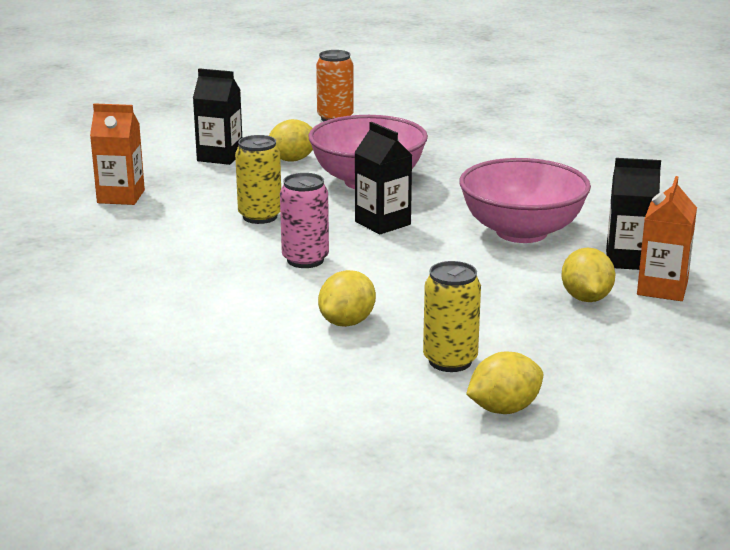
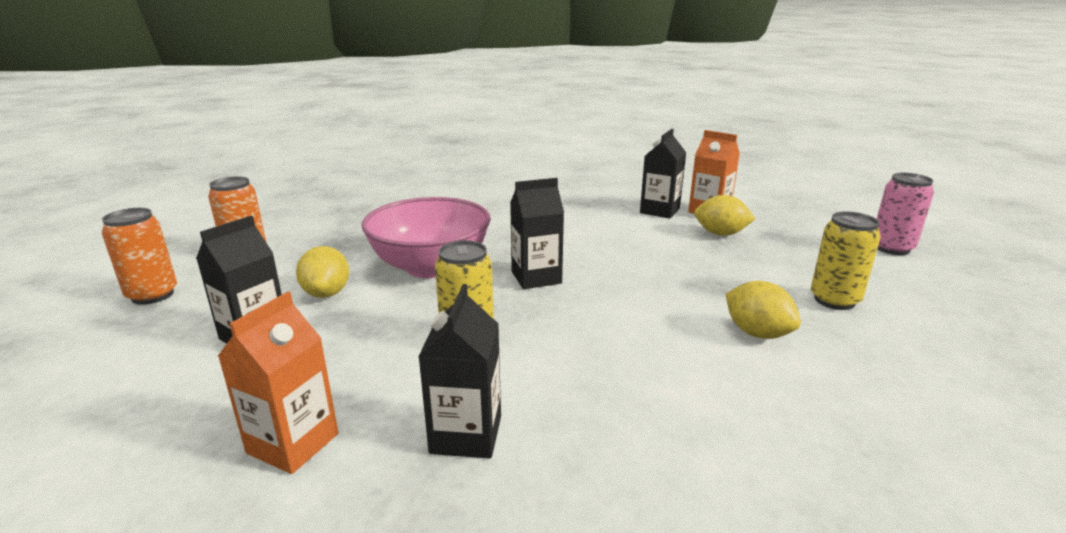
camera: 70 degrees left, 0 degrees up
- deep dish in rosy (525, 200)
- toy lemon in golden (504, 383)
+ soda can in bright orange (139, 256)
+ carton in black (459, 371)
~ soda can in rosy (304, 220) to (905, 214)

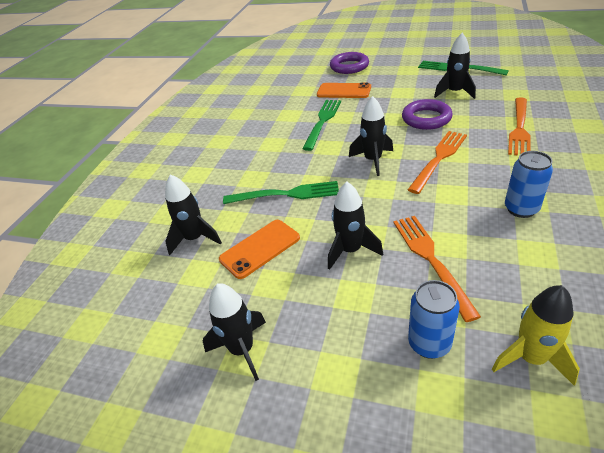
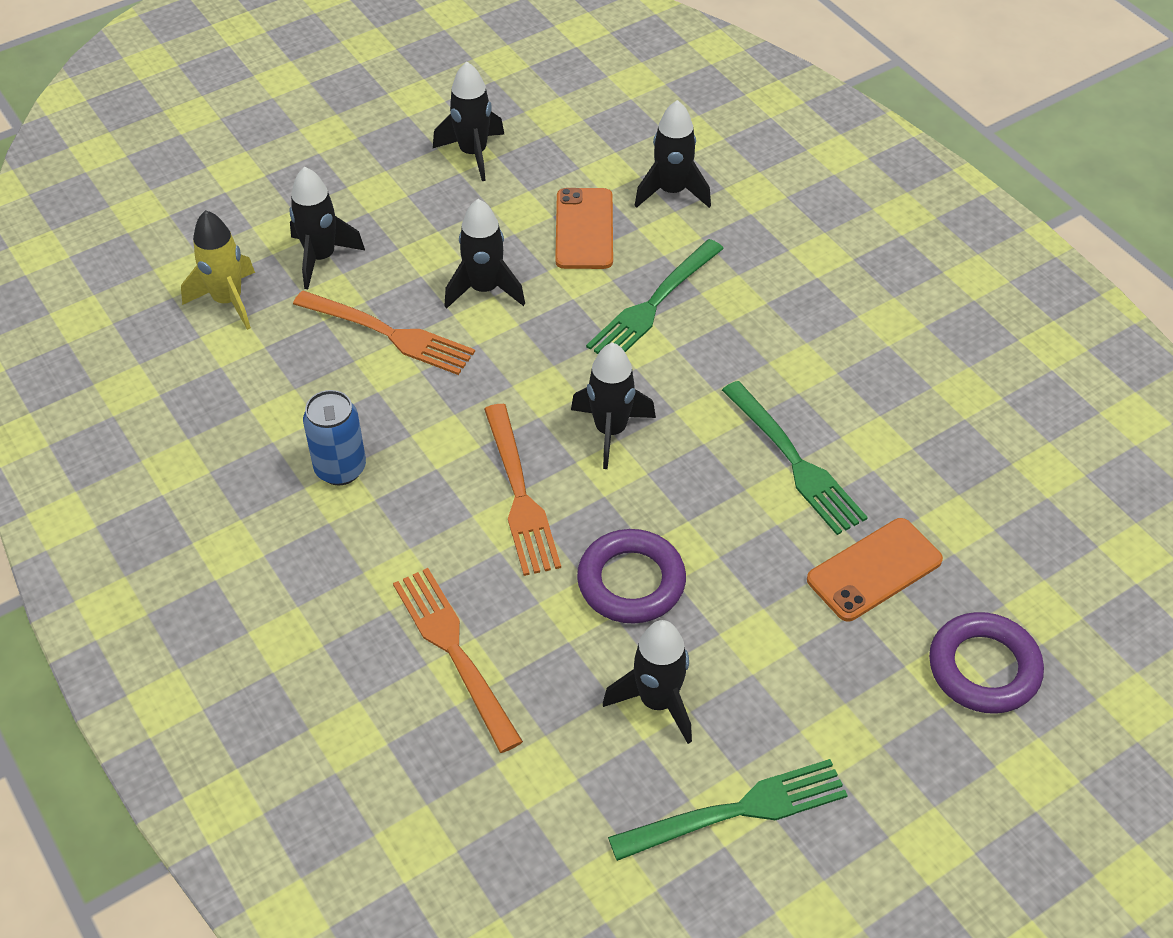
camera: 125 degrees right, 10 degrees up
~ soda can in cobalt (434, 319) to rocket in black (327, 228)

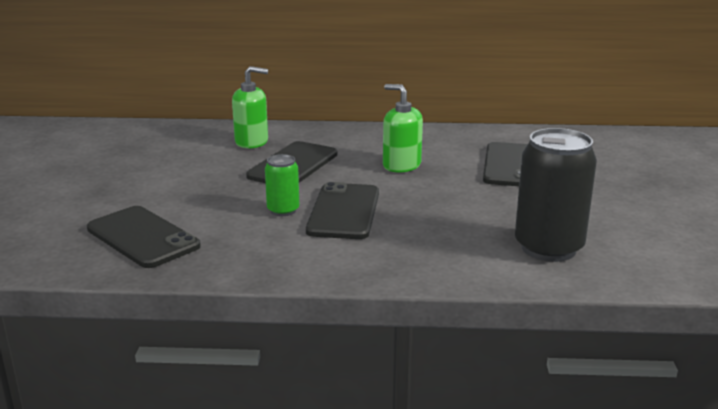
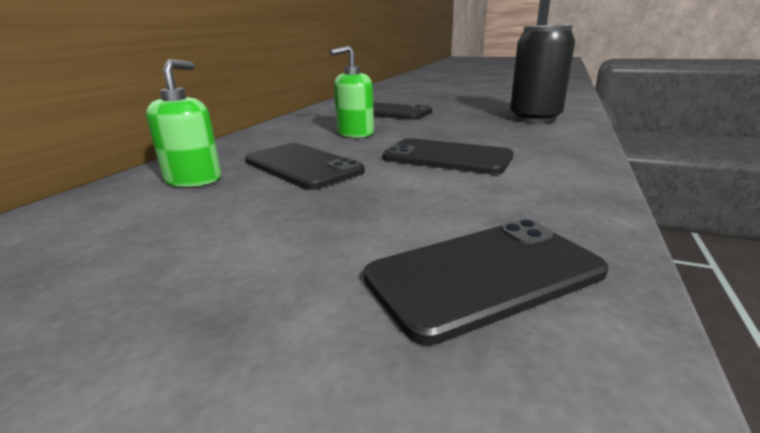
camera: 70 degrees left, 0 degrees up
- soda can in leaf-green (282, 185)

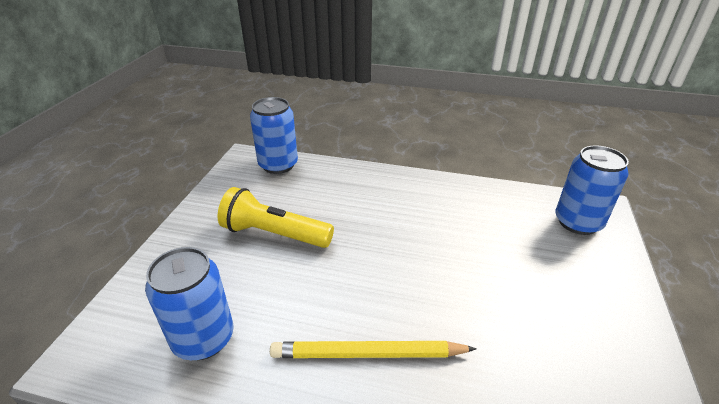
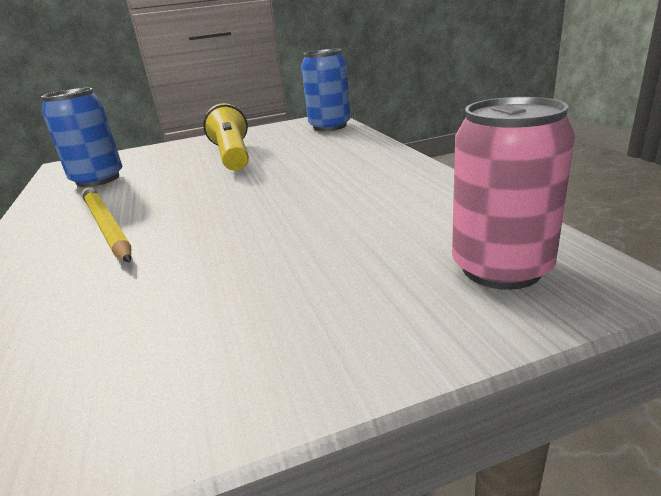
camera: 60 degrees right, 10 degrees down
~ soda can in cobalt (592, 190) to soda can in rosy (513, 193)

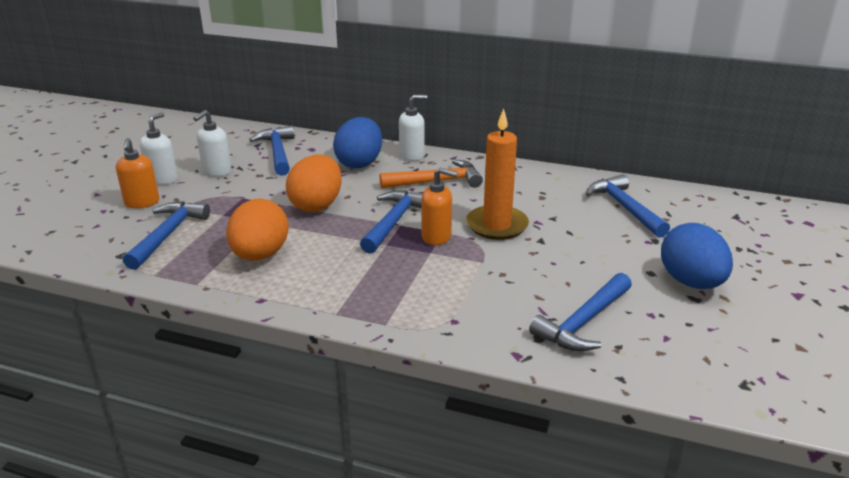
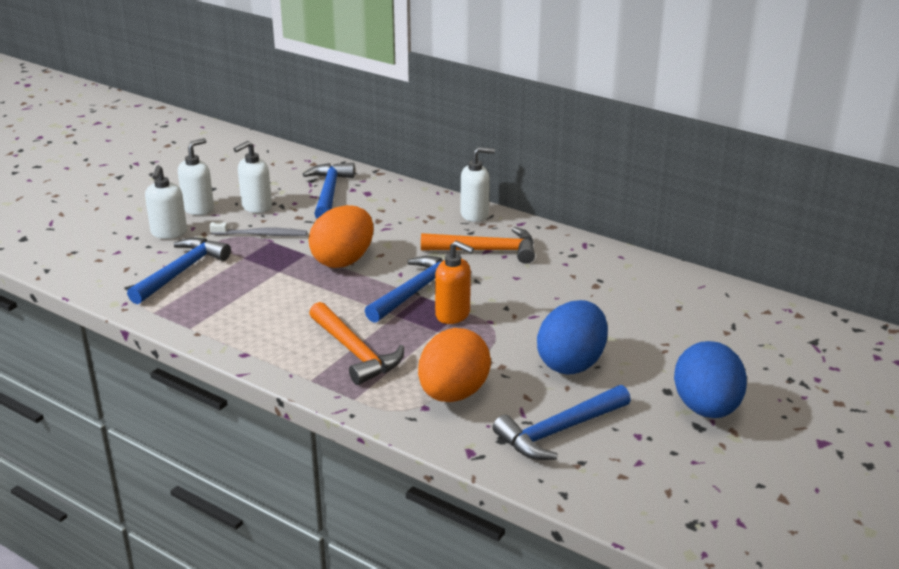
camera: 15 degrees right, 0 degrees up
- wax candle in bright orange (497, 174)
- hammer in cobalt (628, 206)
+ dental brush in gray (258, 229)
+ hammer in bright orange (356, 343)
~ toy egg in bright orange (258, 230) to (454, 365)
~ toy egg in cobalt (357, 142) to (572, 337)
~ pump bottle in bright orange (137, 173) to pump bottle in pure white (166, 202)

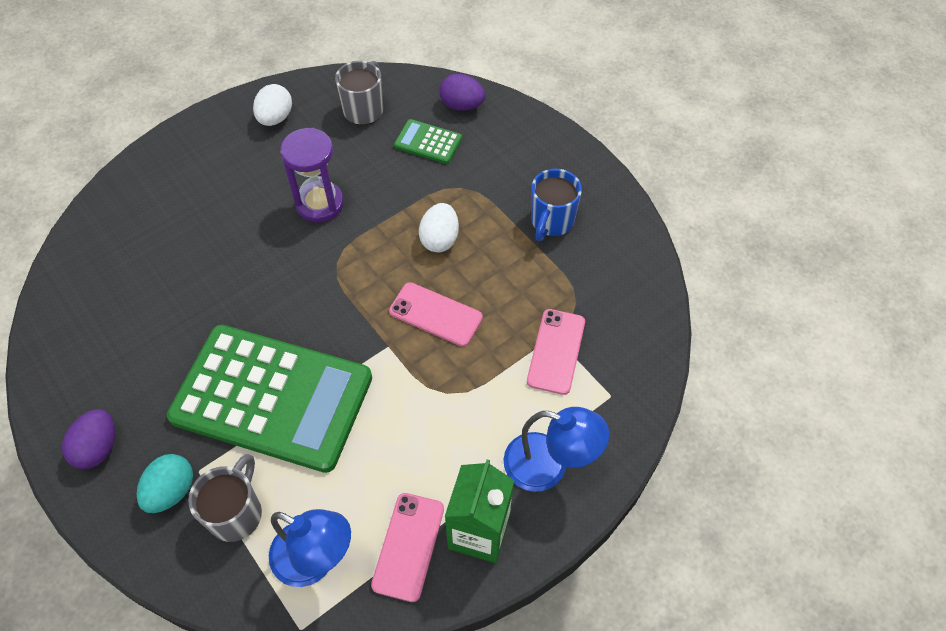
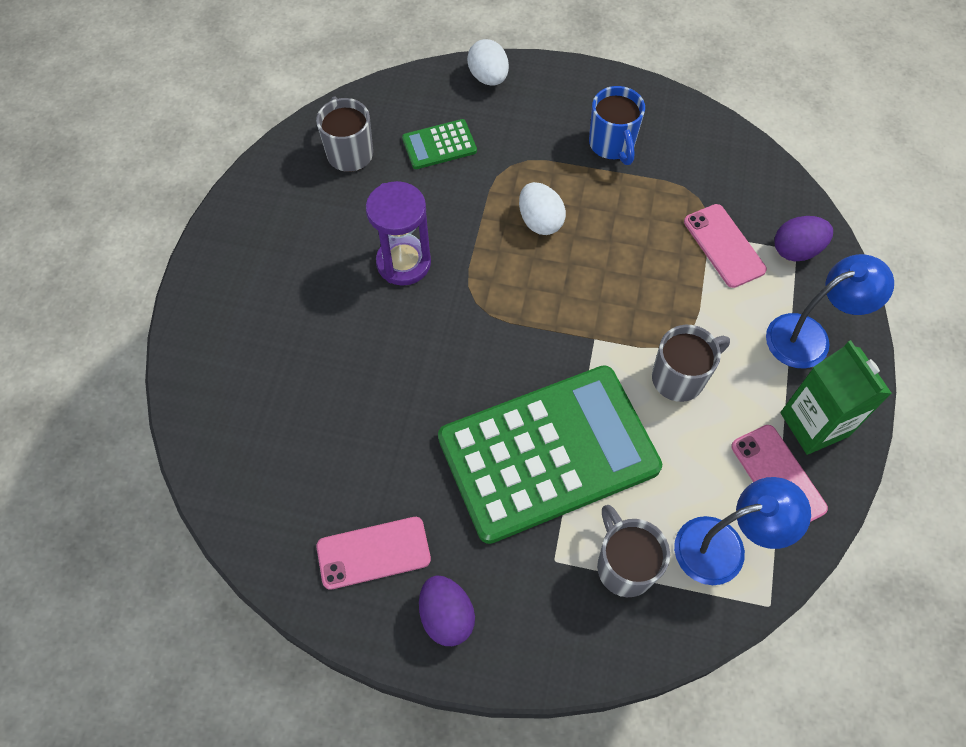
camera: 40 degrees left, 5 degrees up
- toy egg in aqua (165, 483)
+ tea mug in gray (691, 363)
~ toy egg in pure white (272, 105) to (488, 62)
~ mobile phone in rosy (436, 314) to (374, 553)
~ toy egg in violet (462, 92) to (804, 238)

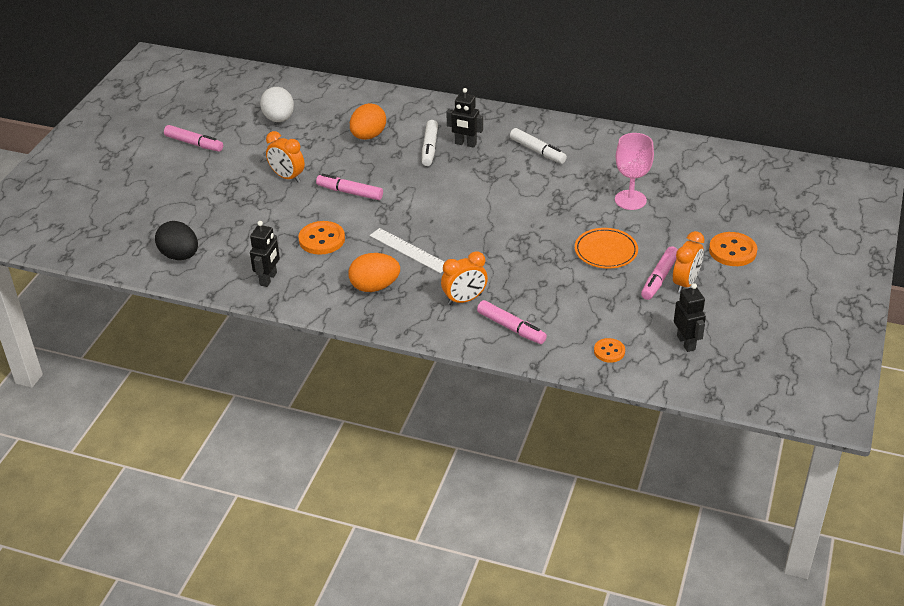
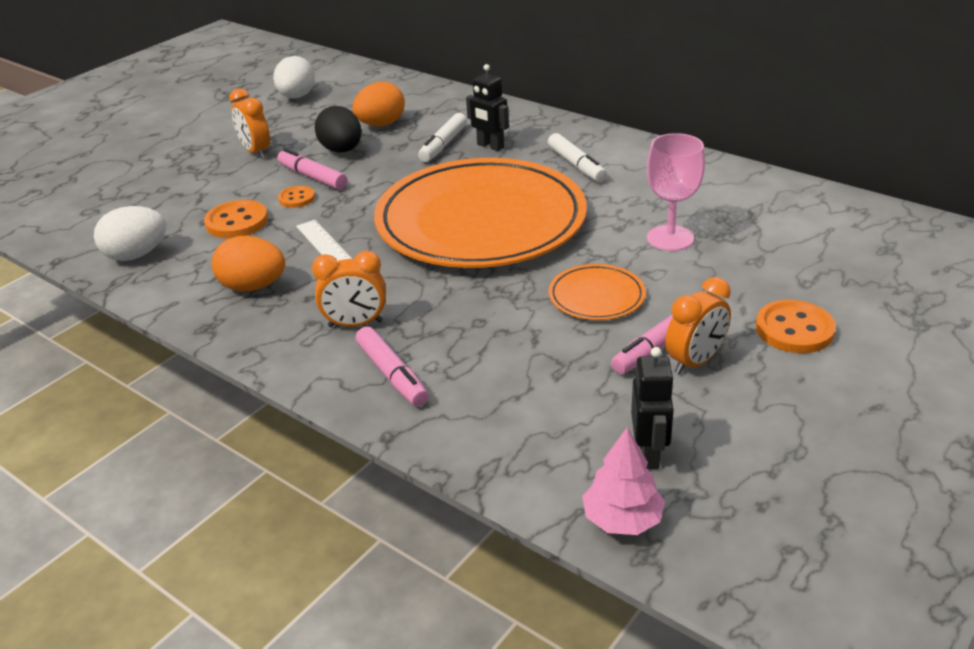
camera: 20 degrees right, 5 degrees down
- marker pen in rosy (193, 138)
+ flat dish in bright orange (480, 213)
+ toy tree in rosy (623, 481)
~ toy egg in black (176, 240) to (338, 129)
~ button in bright orange (609, 350) to (296, 197)
~ robot figure in black (265, 254) to toy egg in pure white (130, 233)

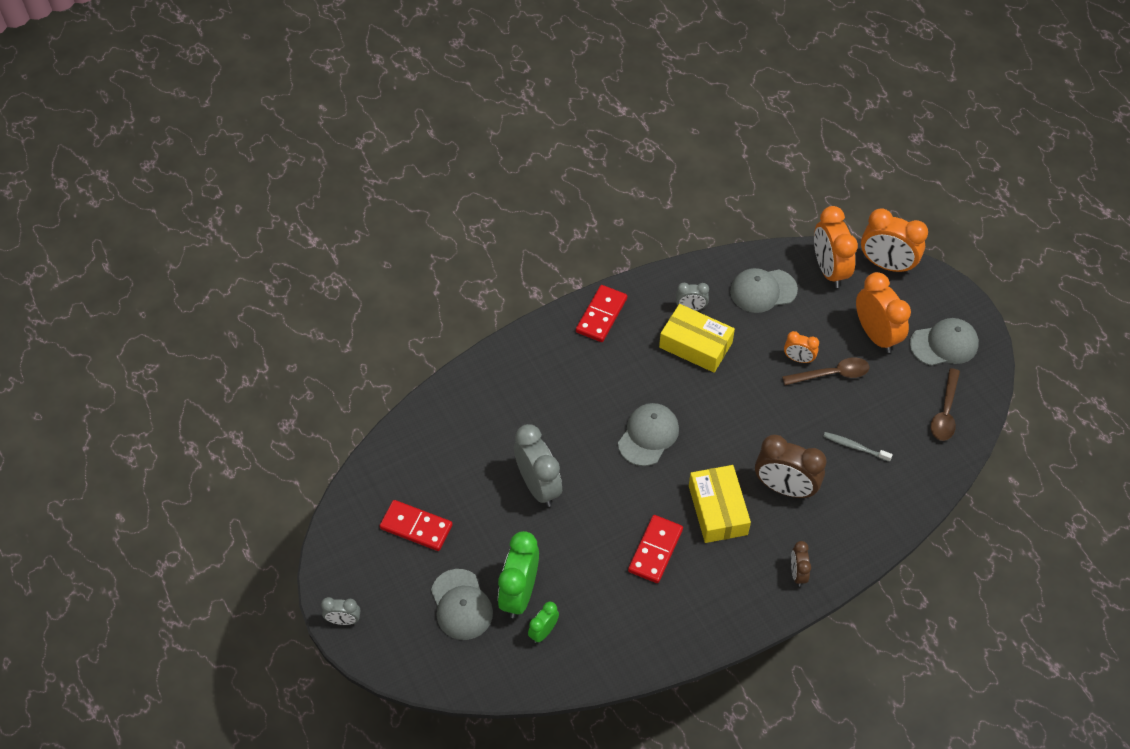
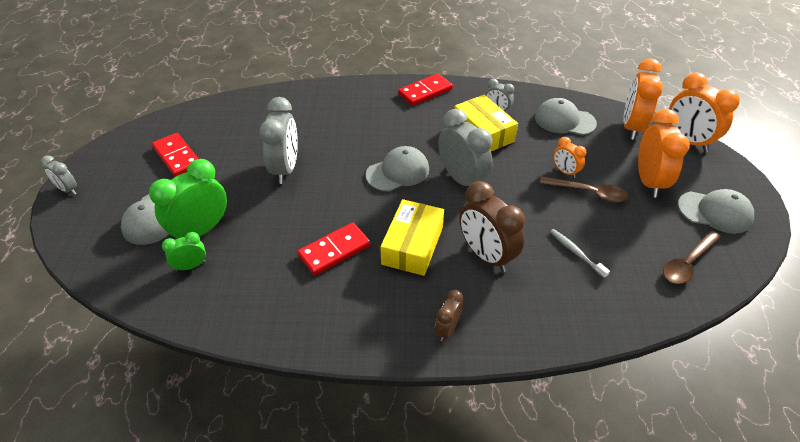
camera: 30 degrees right, 10 degrees down
+ alarm clock in gray (465, 147)

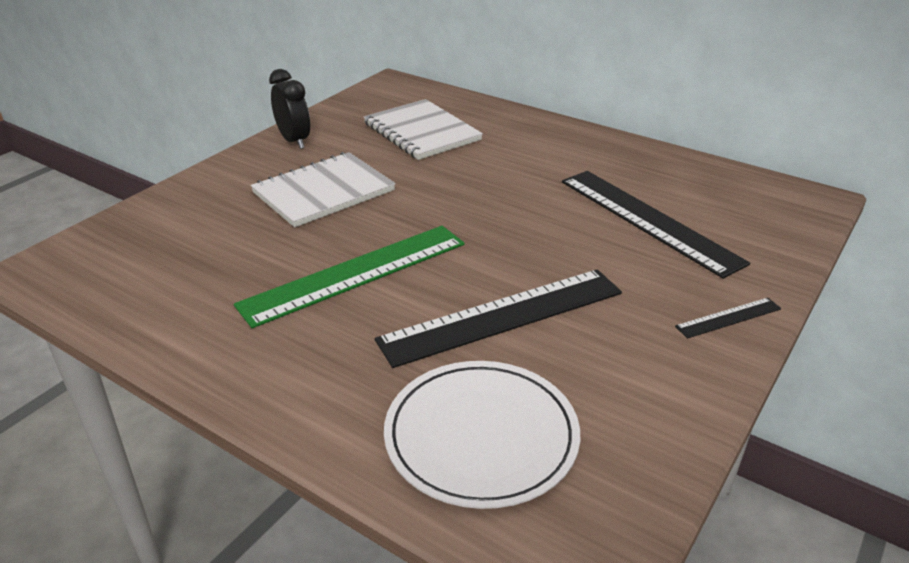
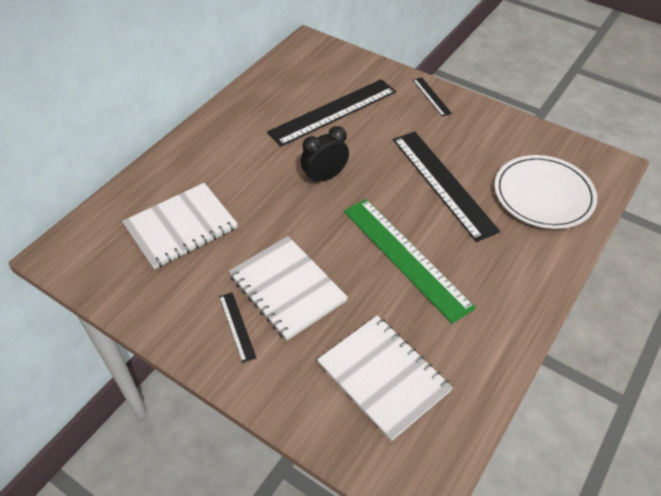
camera: 90 degrees left, 15 degrees up
+ straightedge in black (237, 327)
+ exercise book in pure white (385, 378)
~ alarm clock in black (289, 109) to (324, 155)

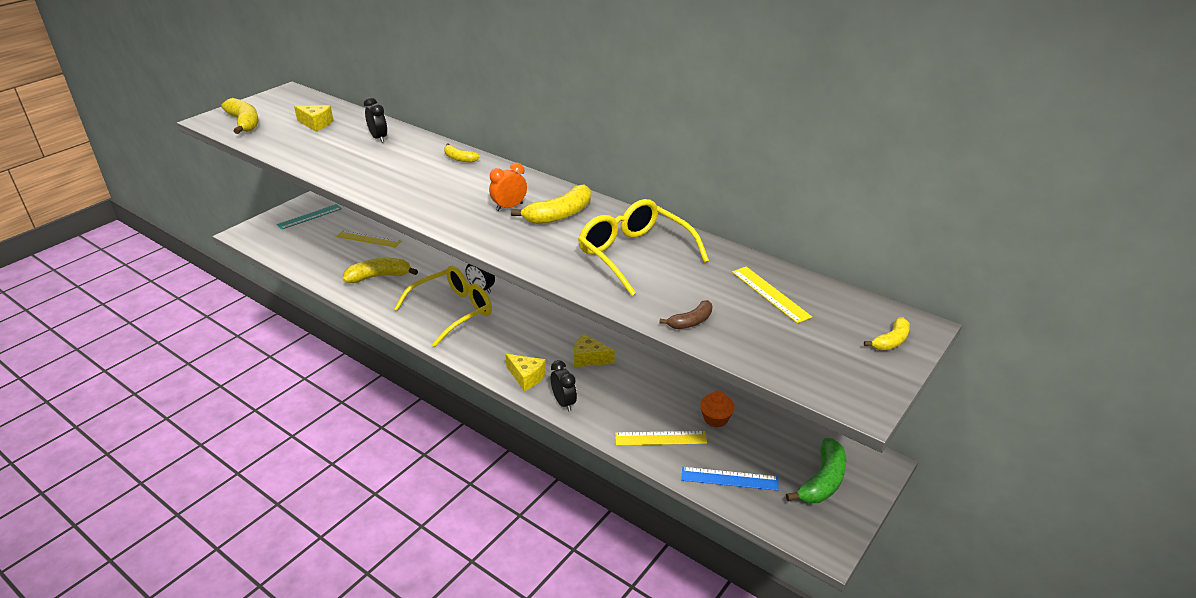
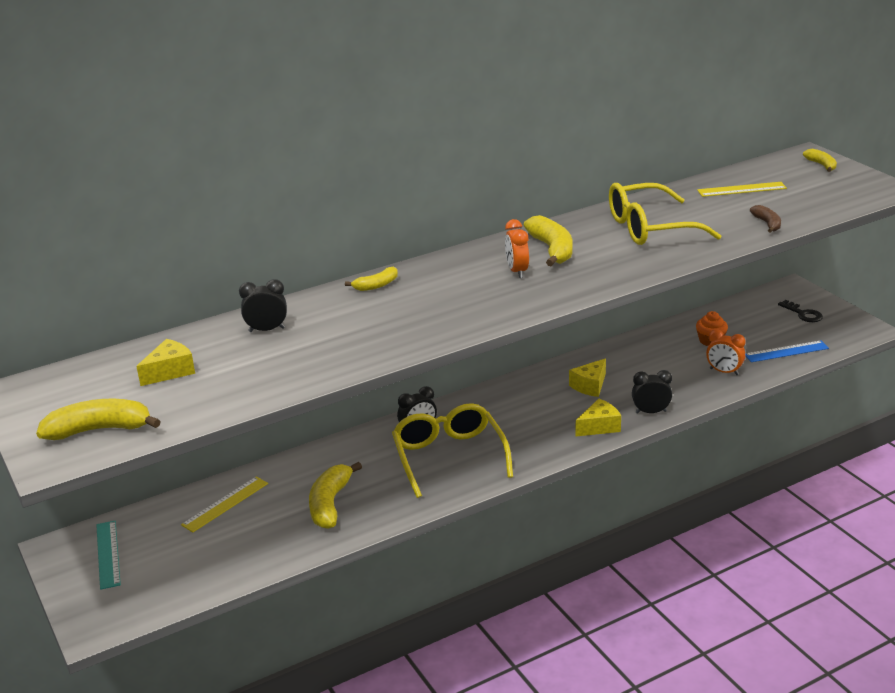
camera: 65 degrees left, 5 degrees down
~ straightedge in golden (661, 438) to alarm clock in bright orange (726, 352)
~ toy banana in leaf-green (816, 470) to latchkey in black (800, 311)
~ straightedge in cobalt (730, 479) = (787, 351) 45 degrees clockwise

